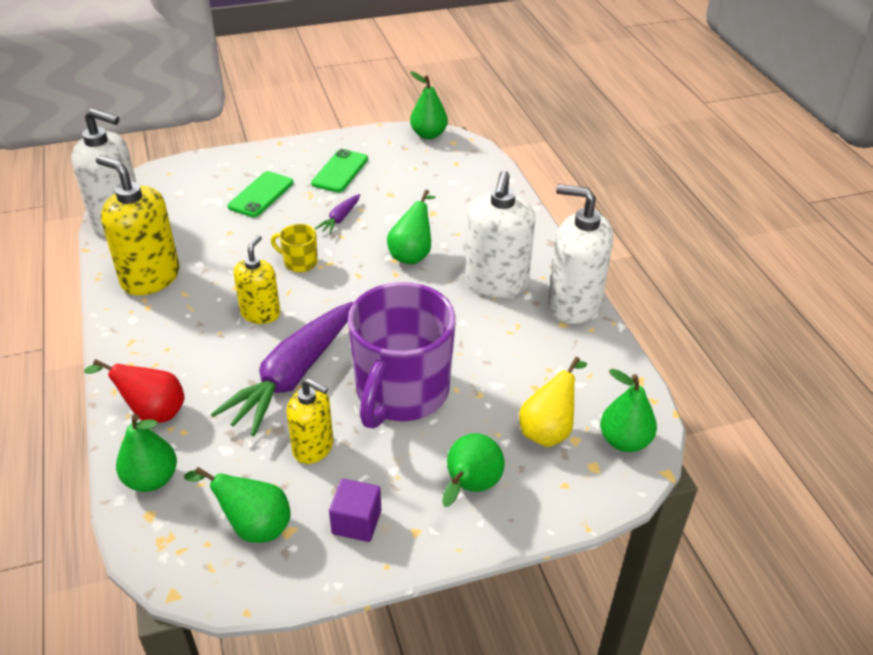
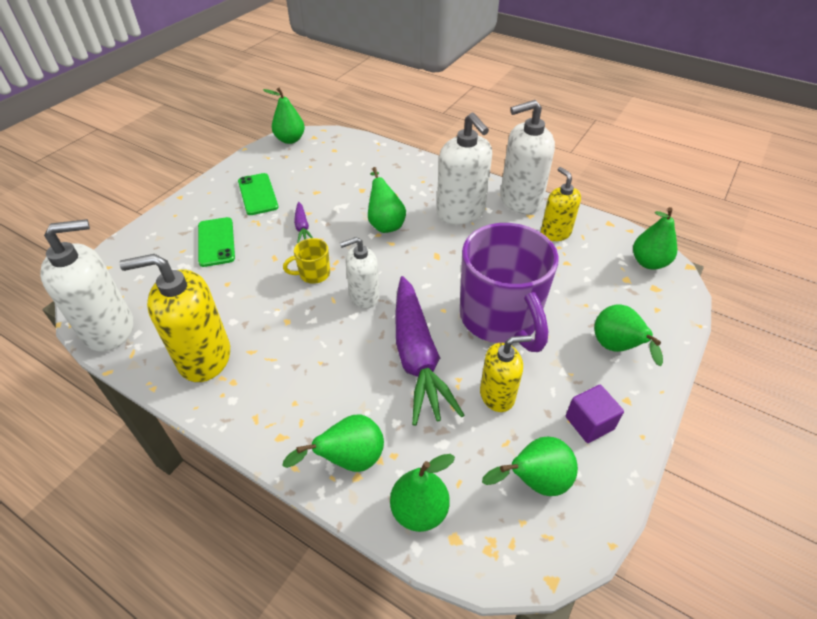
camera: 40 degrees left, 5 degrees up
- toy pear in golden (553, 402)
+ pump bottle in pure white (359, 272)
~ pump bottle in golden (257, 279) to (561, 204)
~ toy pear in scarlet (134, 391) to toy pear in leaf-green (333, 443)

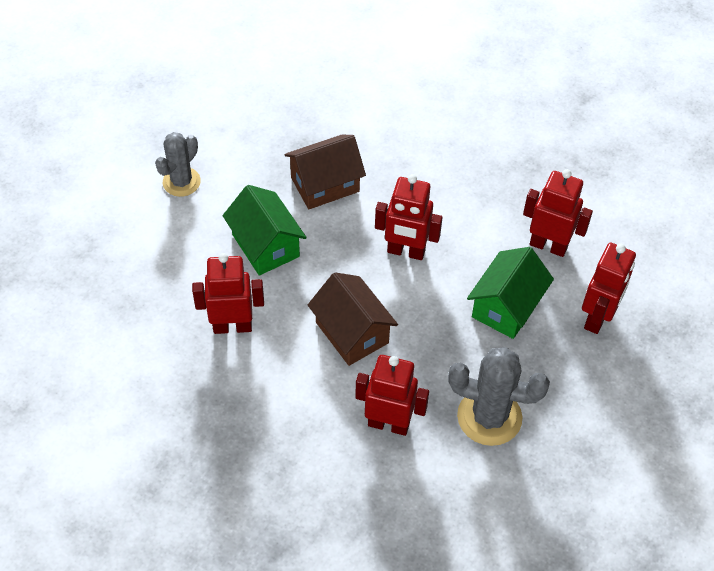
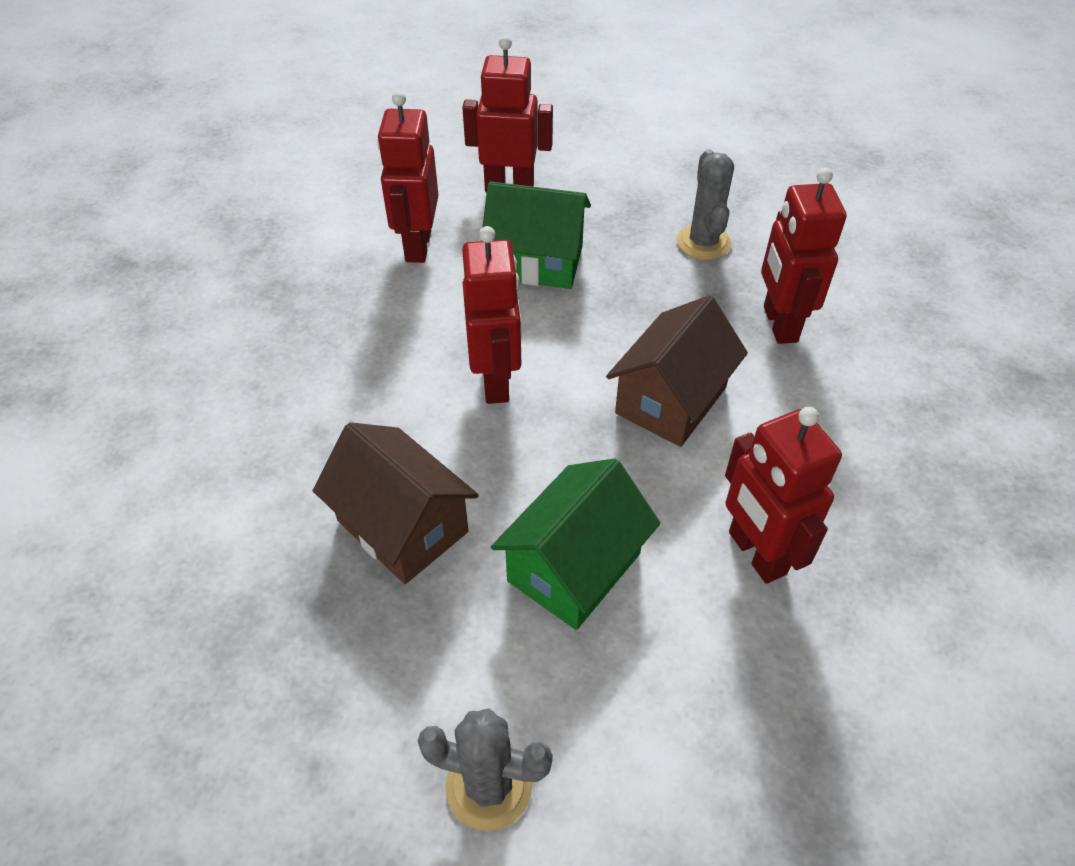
camera: 110 degrees left, 5 degrees down
~ saguaro cactus in gray (499, 396) = (705, 204) x0.66

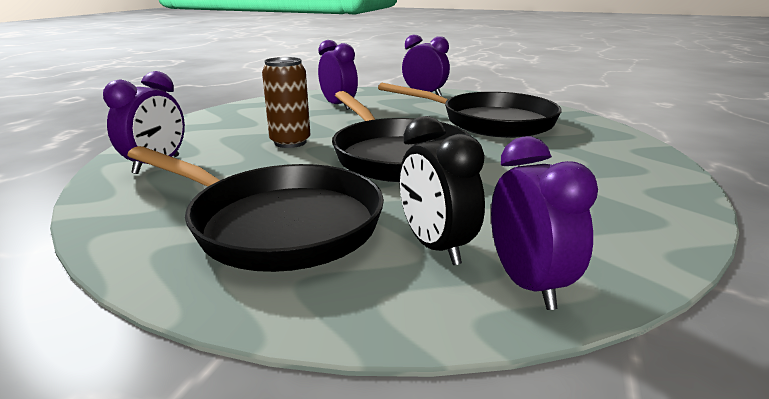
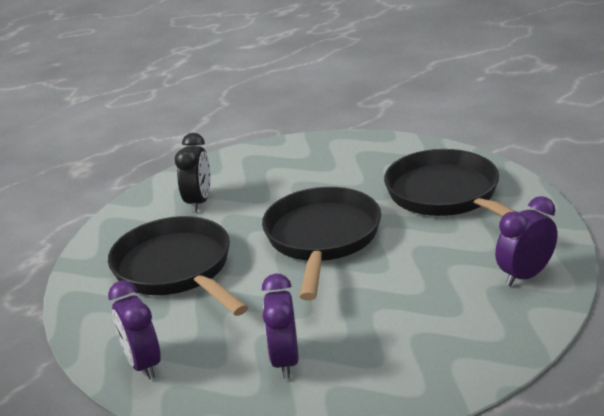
camera: 145 degrees left, 5 degrees up
- soda can in russet (286, 102)
- alarm clock in violet (544, 223)
~ alarm clock in black (442, 190) to (193, 172)

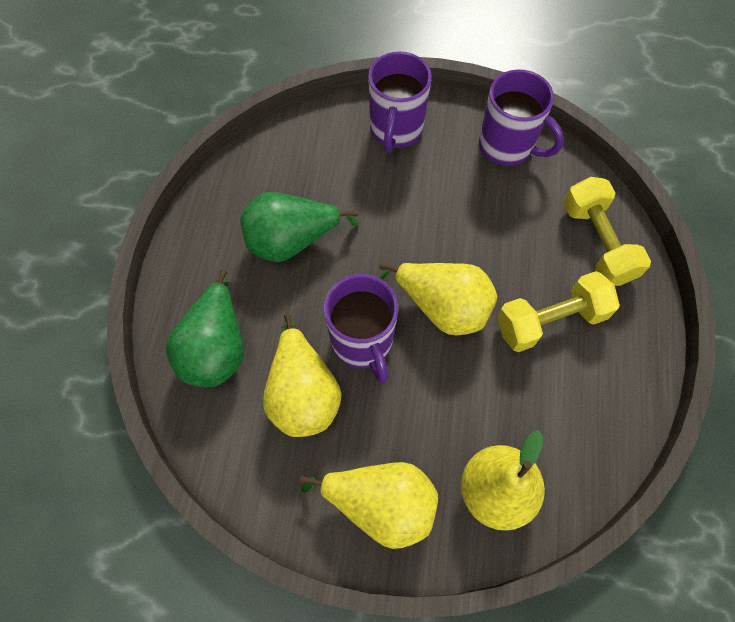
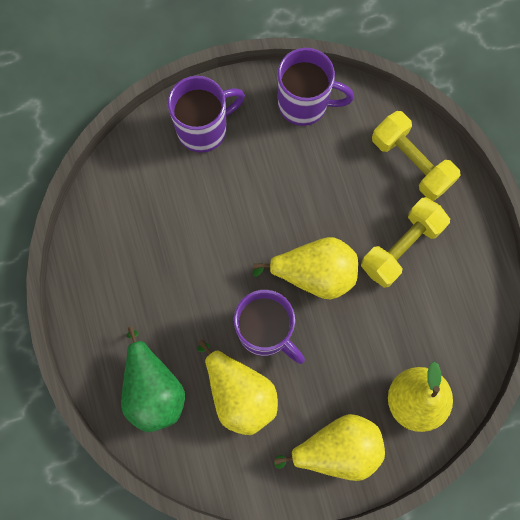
camera: 25 degrees left, 10 degrees up
- toy pear in leaf-green (299, 227)
~ tea mug in violet (400, 102) = (206, 114) 105 degrees counterclockwise

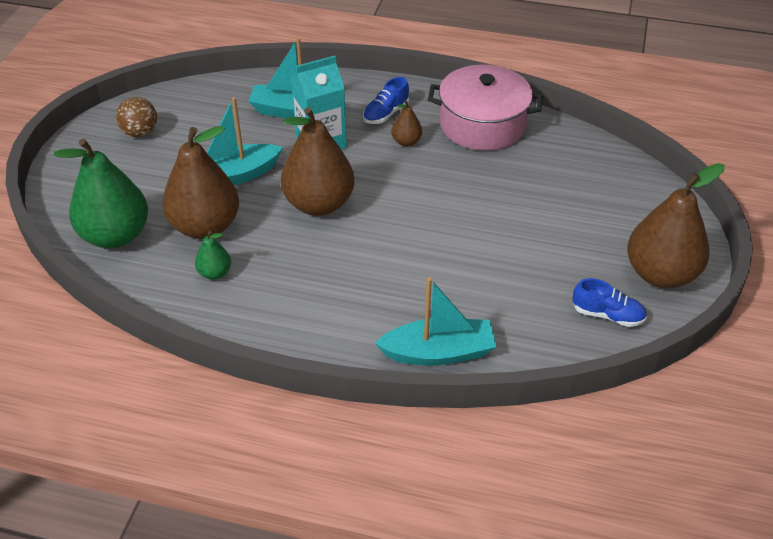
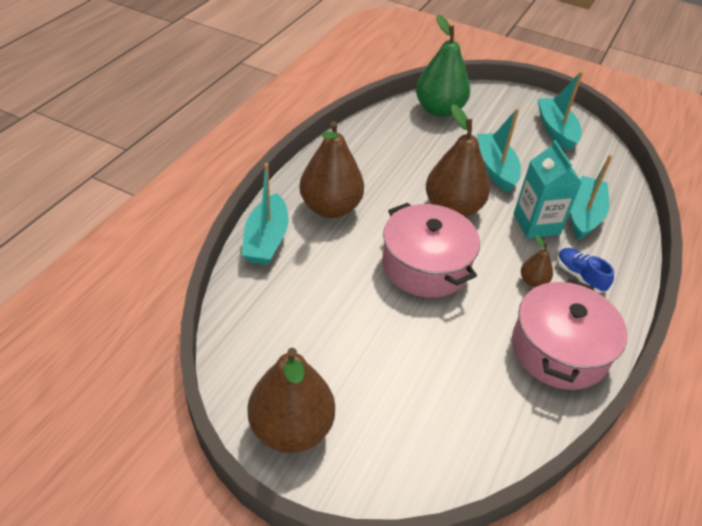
camera: 100 degrees right, 0 degrees up
- toy pear in leaf-green (213, 255)
- sneaker in cobalt (610, 302)
+ cooking pot in rosy (431, 250)
~ toy pear in russet (200, 182) to (331, 169)
~ play ball in russet (136, 117) to toy boat in aqua (560, 111)

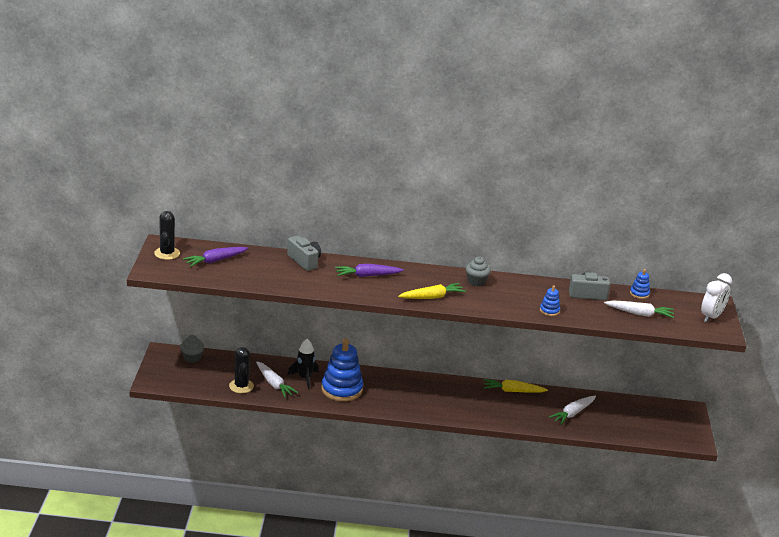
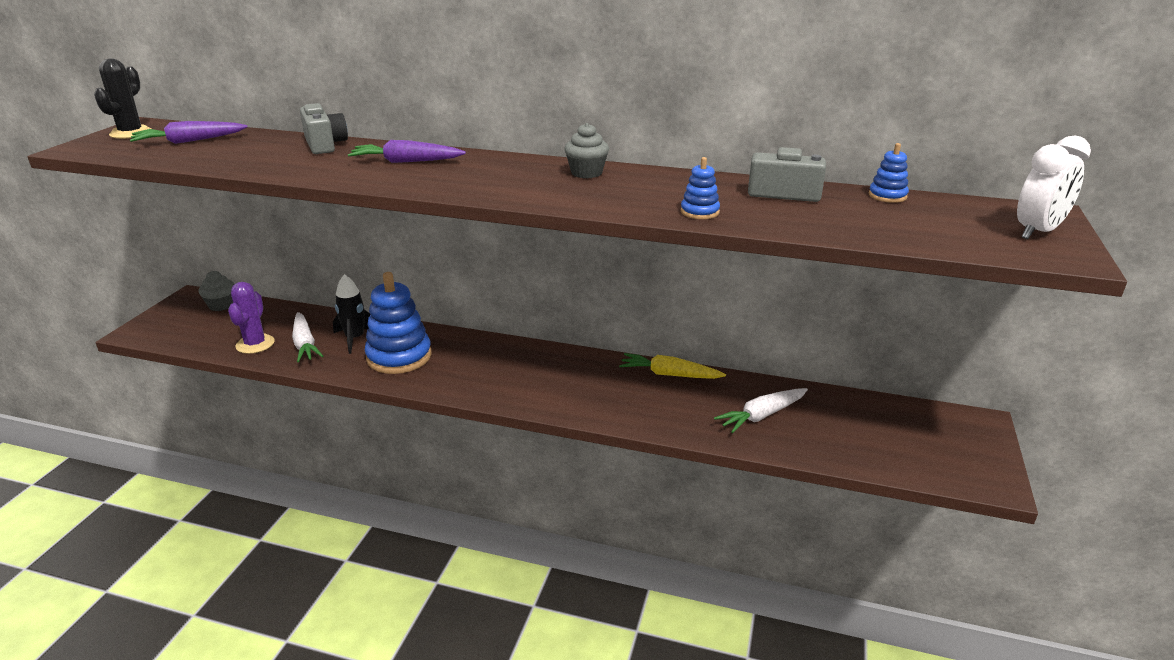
camera: 15 degrees right, 0 degrees up
- root vegetable in golden (432, 291)
- root vegetable in pure white (639, 309)
~ saguaro cactus in black (241, 370) to saguaro cactus in violet (251, 318)

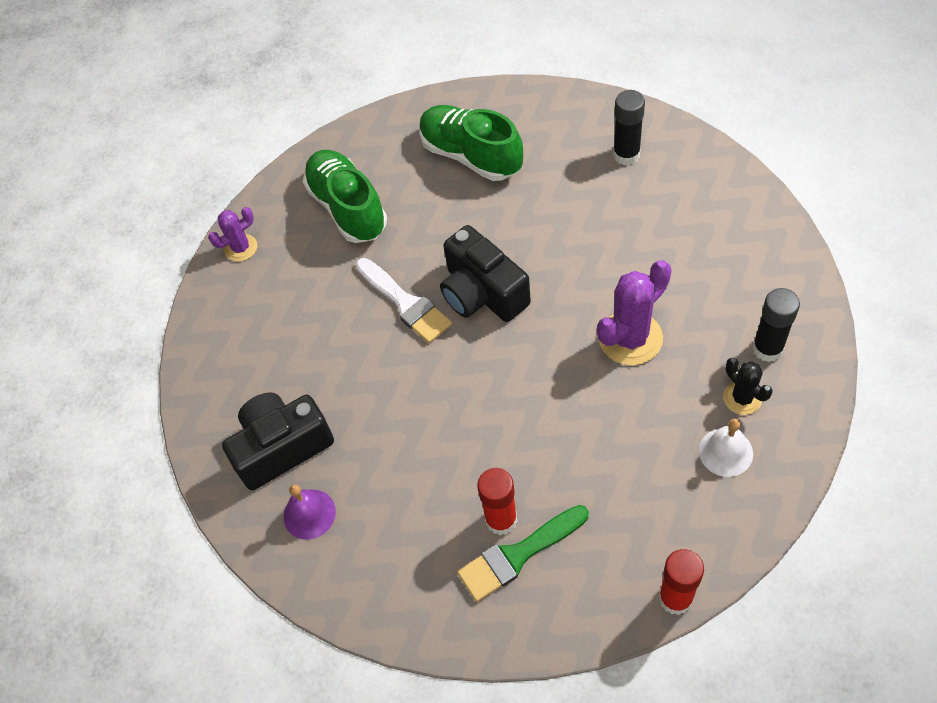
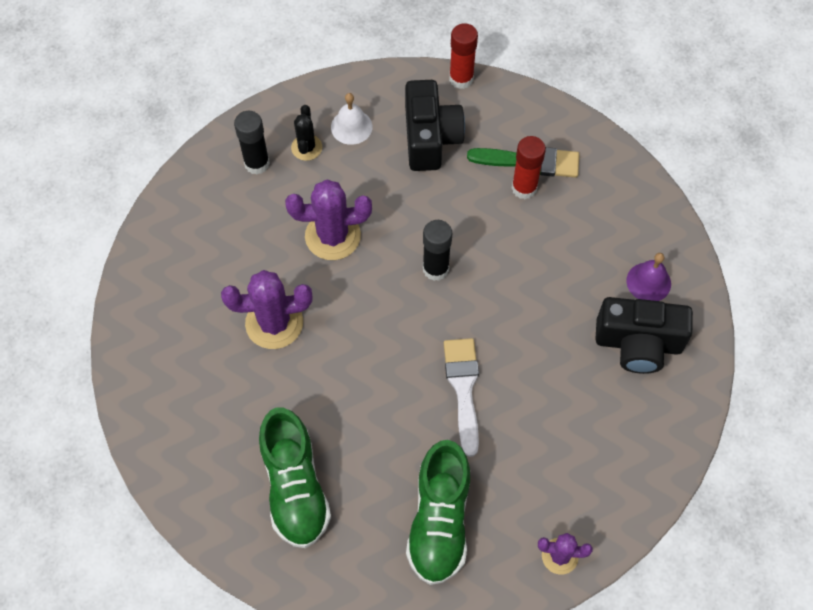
camera: 150 degrees left, 5 degrees up
+ saguaro cactus in violet (267, 309)
~ compact camera in black (485, 273) to (435, 125)
~ glue stick in black (629, 127) to (437, 250)

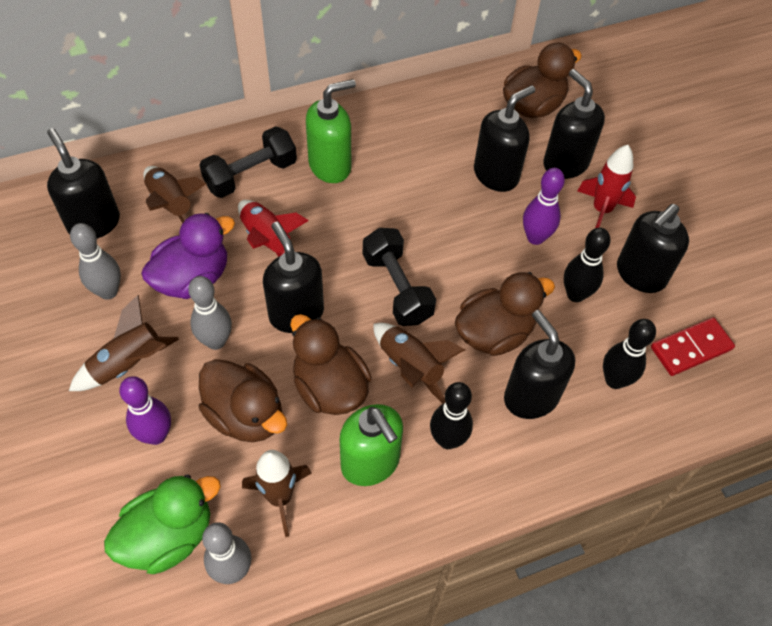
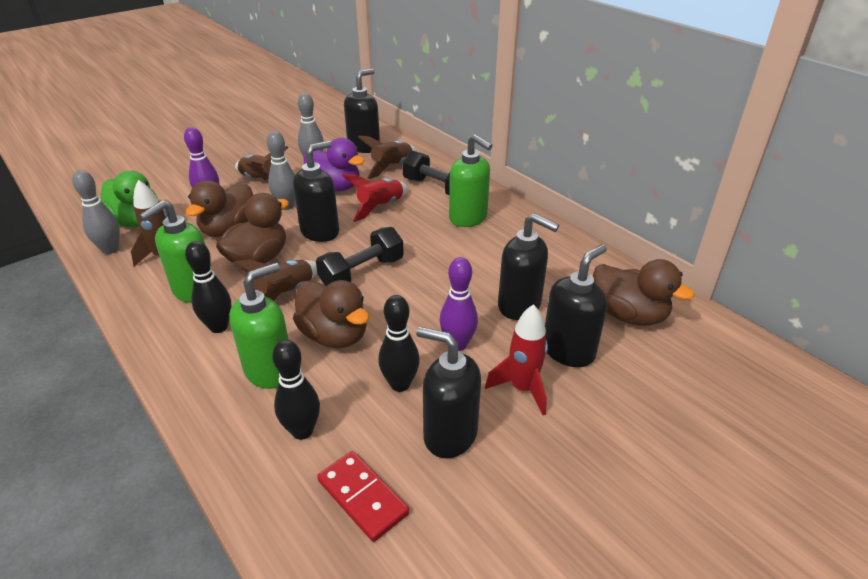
camera: 75 degrees right, 20 degrees down
~ pump bottle in black (539, 364) to pump bottle in leaf-green (259, 326)

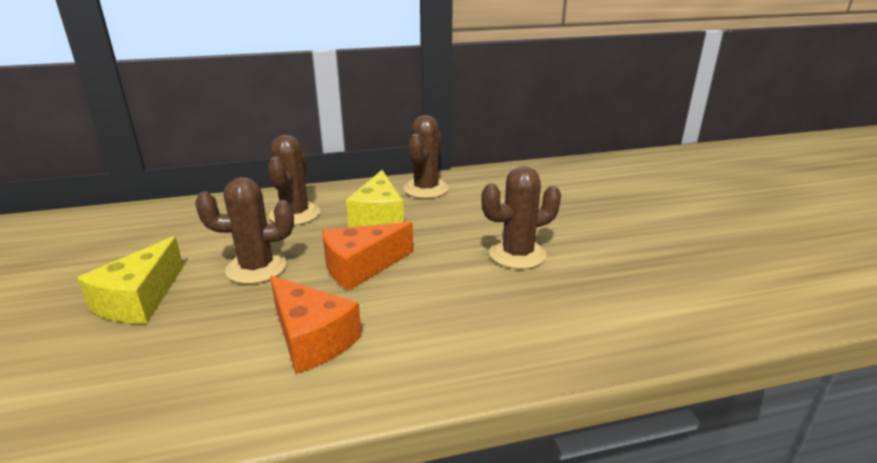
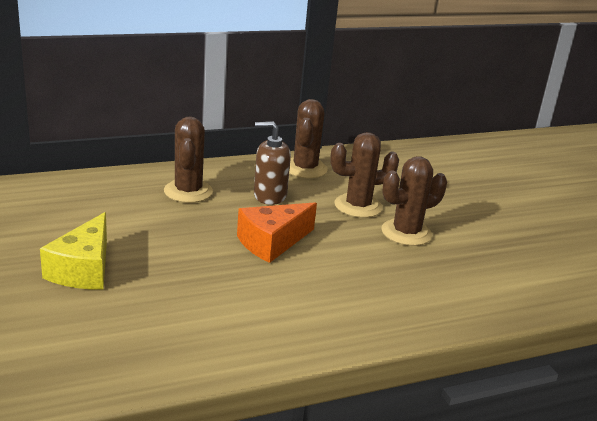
camera: 10 degrees left, 0 degrees up
- piece of cheese in bright orange (316, 324)
~ saguaro cactus in russet (244, 230) to (364, 175)
~ piece of cheese in golden (375, 198) to pump bottle in russet (272, 163)

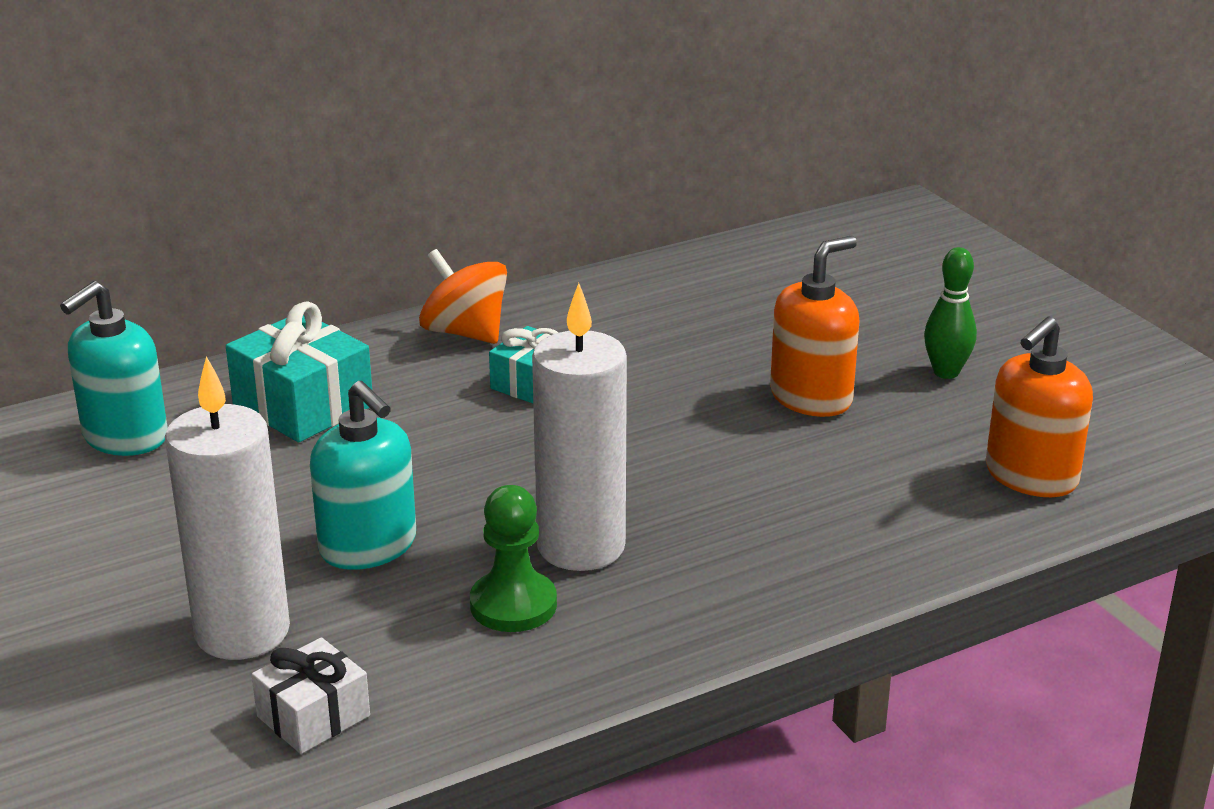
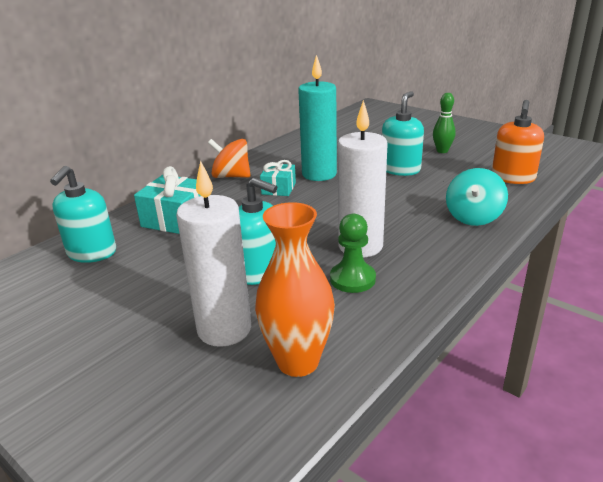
camera: 20 degrees left, 0 degrees up
+ wax candle in aqua (317, 118)
+ whirligig in aqua (477, 197)
~ present in pure white (311, 695) to tall vase in bright orange (295, 289)
~ pump bottle in bright orange (814, 326) to pump bottle in aqua (403, 133)

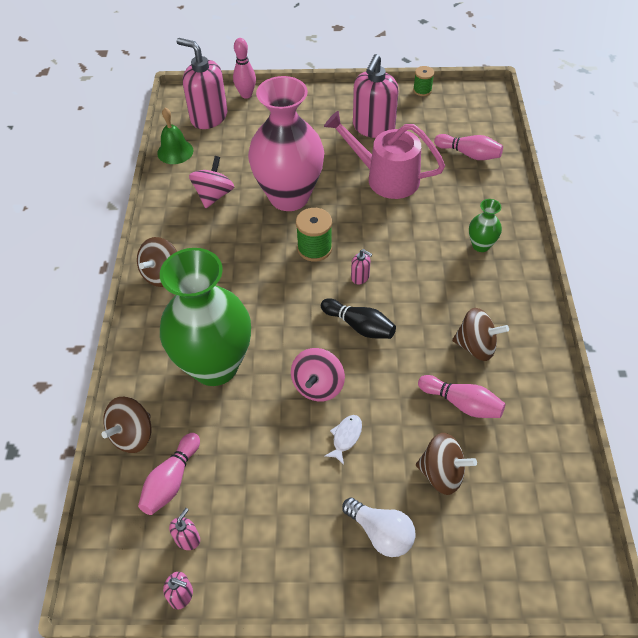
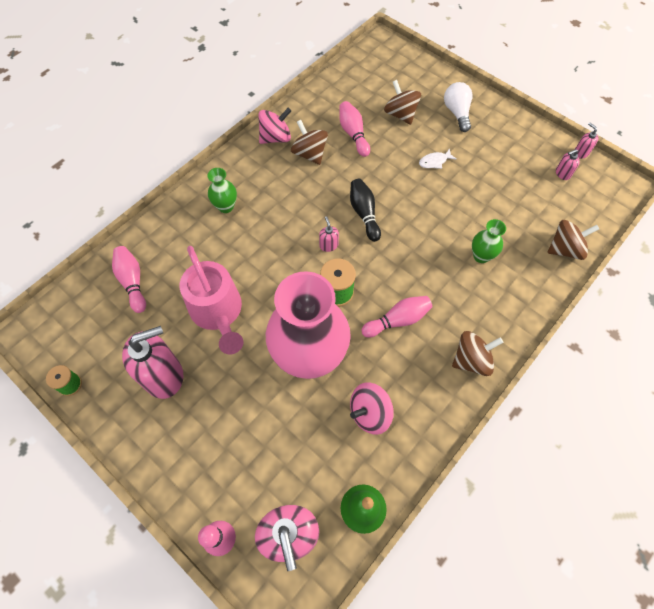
camera: 140 degrees left, 10 degrees up
~ skittle in rosy (169, 474) to (397, 317)
~ whirligig in rosy (318, 375) to (274, 126)
~ tall vase in leaf-green (205, 317) = (489, 241) x0.42

